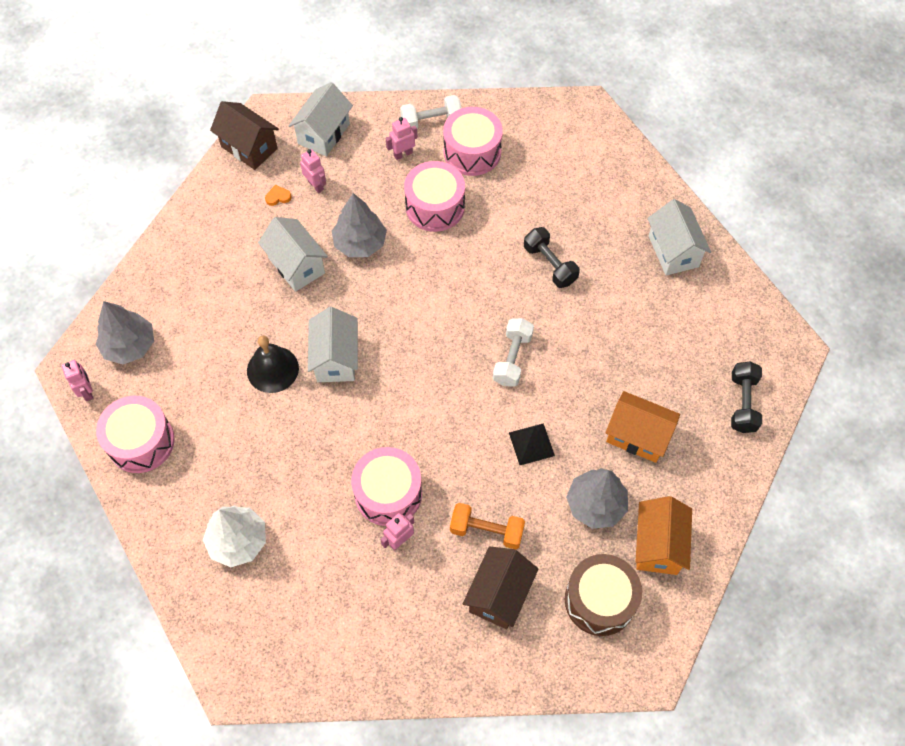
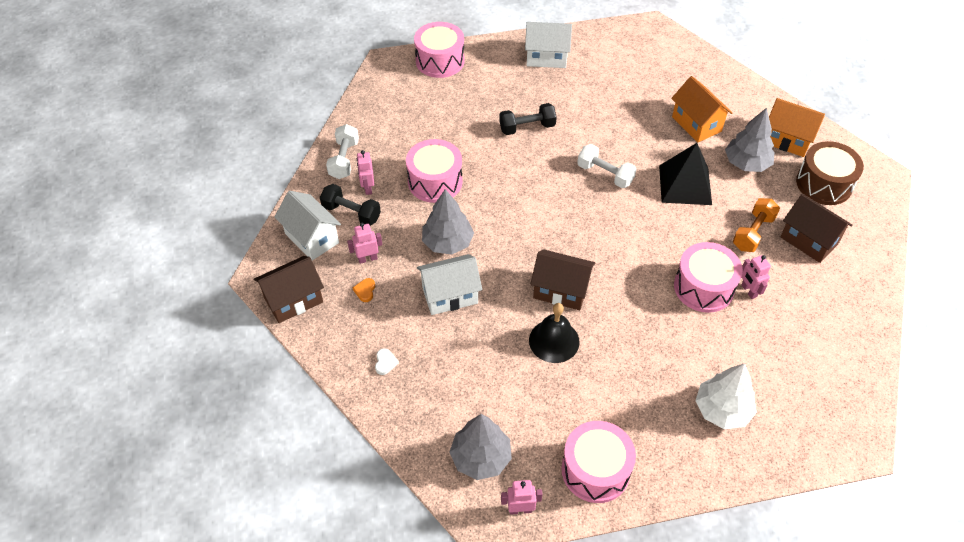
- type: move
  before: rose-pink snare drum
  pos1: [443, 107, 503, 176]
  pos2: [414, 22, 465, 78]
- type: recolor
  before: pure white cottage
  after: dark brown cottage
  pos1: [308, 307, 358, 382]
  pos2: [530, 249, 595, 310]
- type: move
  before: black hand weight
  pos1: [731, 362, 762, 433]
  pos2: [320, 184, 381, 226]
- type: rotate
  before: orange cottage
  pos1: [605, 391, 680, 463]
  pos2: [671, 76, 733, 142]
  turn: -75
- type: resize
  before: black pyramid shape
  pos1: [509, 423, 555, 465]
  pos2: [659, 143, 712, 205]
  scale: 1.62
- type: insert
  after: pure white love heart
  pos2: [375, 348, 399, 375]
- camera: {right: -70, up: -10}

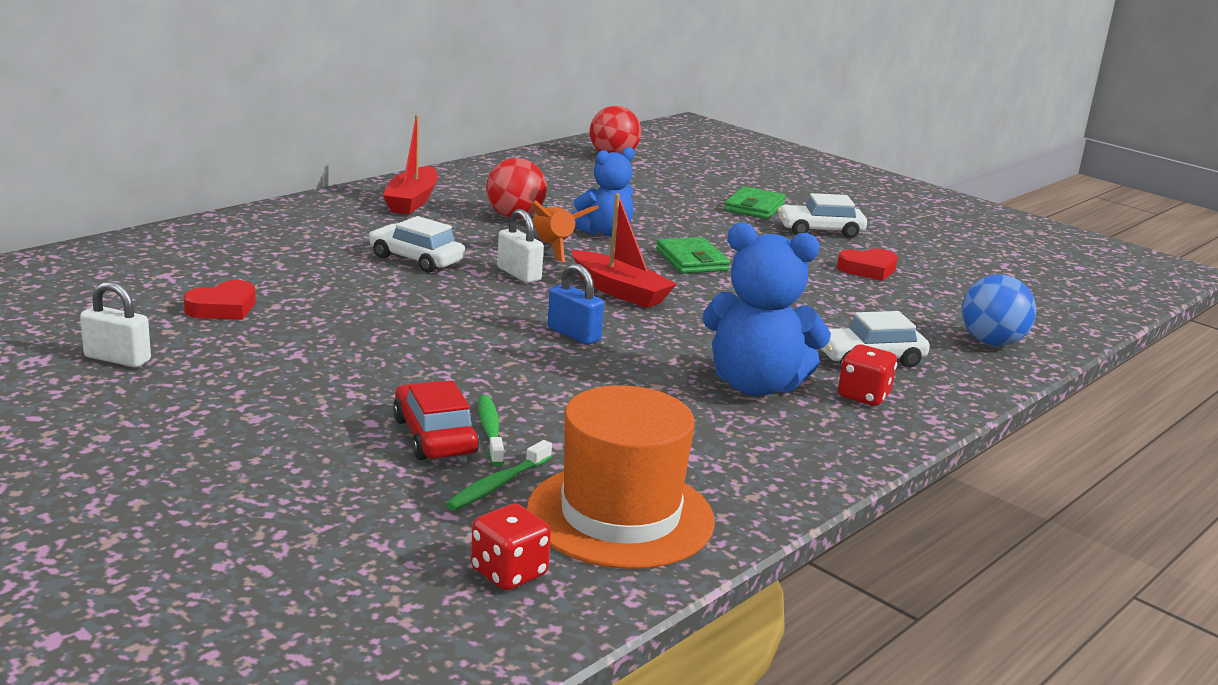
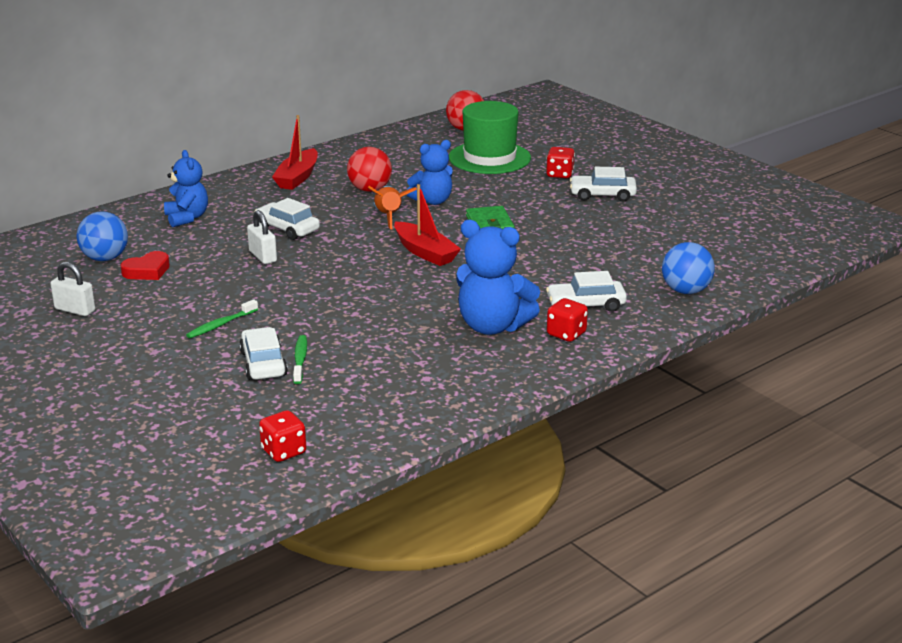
- type: replace
  before: leaf-green wallet
  after: crimson game die
  pos1: [724, 186, 786, 219]
  pos2: [546, 147, 575, 178]
- type: move
  before: pure white lock
  pos1: [497, 209, 544, 283]
  pos2: [247, 210, 277, 264]
- type: delete
  before: crimson love heart
  pos1: [837, 249, 898, 281]
- type: delete
  before: cobalt lock
  pos1: [547, 263, 604, 345]
- type: recolor
  before: crimson automobile
  after: pure white automobile
  pos1: [393, 380, 479, 460]
  pos2: [239, 327, 288, 380]
- type: delete
  before: orange tall hat
  pos1: [527, 385, 715, 569]
- type: move
  before: leaf-green dental brush
  pos1: [446, 440, 552, 511]
  pos2: [186, 299, 258, 339]
- type: insert
  after: leaf-green tall hat
  pos2: [449, 101, 531, 174]
- type: insert
  after: cobalt stuffed bear
  pos2: [164, 150, 208, 227]
- type: insert
  after: cobalt ball
  pos2: [77, 211, 128, 261]
- camera: {right: 10, up: 5}

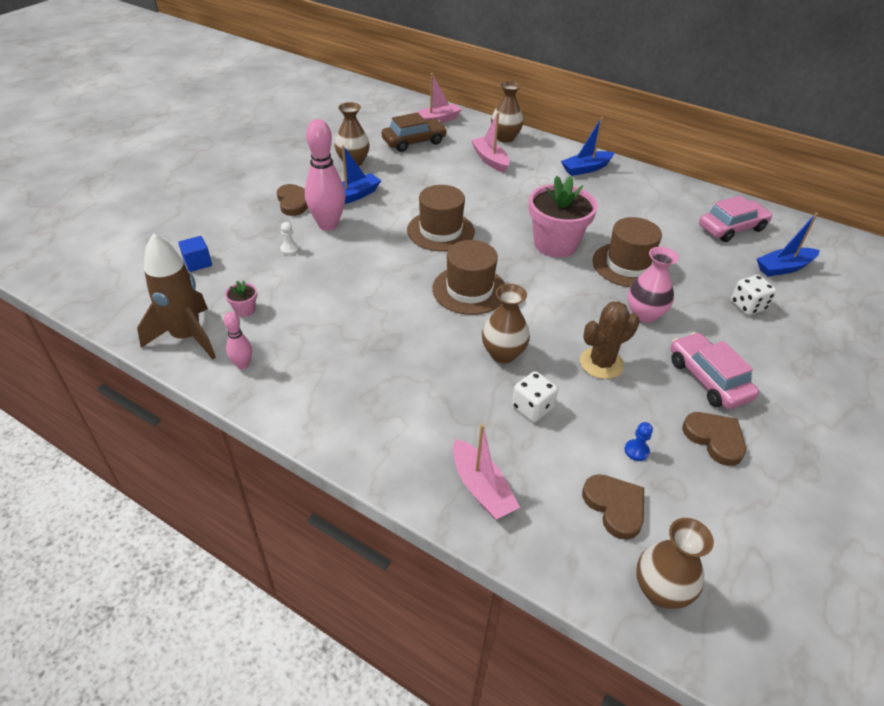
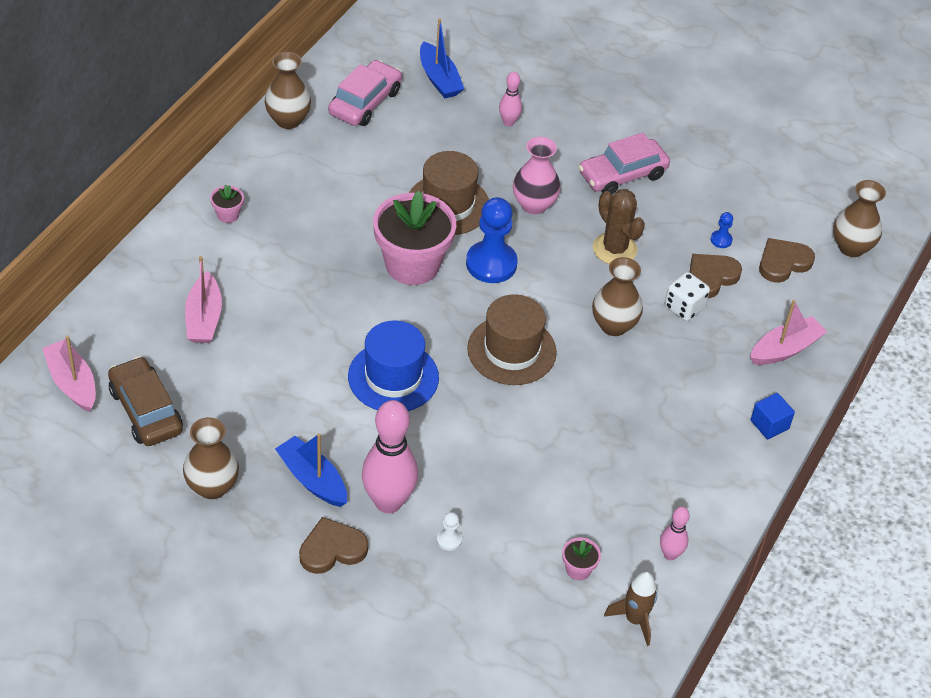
- type: move
  before: dark brown flower vase
  pos1: [491, 81, 523, 143]
  pos2: [265, 52, 311, 129]
- type: rotate
  before: rose-pink boat
  pos1: [471, 112, 510, 173]
  pos2: [185, 256, 222, 343]
  turn: -60
- type: replace
  before: cobalt boat
  after: rose-pink flower pot
  pos1: [561, 117, 615, 176]
  pos2: [210, 185, 244, 223]
- type: recolor
  before: dark brown tall hat
  after: cobalt tall hat
  pos1: [407, 185, 475, 252]
  pos2: [348, 321, 439, 411]
- type: rotate
  before: rose-pink automobile
  pos1: [699, 196, 772, 242]
  pos2: [328, 60, 402, 126]
  turn: 60
- type: resize
  before: dark brown rocket
  pos1: [137, 233, 216, 360]
  pos2: [604, 572, 657, 646]
  scale: 0.58
- type: move
  before: cobalt solid cube
  pos1: [178, 236, 212, 272]
  pos2: [750, 393, 795, 439]
- type: replace
  before: pure white game die
  after: rose-pink bowling pin
  pos1: [731, 275, 777, 315]
  pos2: [499, 72, 522, 126]
- type: move
  before: dark brown love heart
  pos1: [682, 412, 746, 466]
  pos2: [690, 254, 742, 298]
- type: insert
  after: cobalt chess pawn
  pos2: [466, 197, 518, 283]
- camera: {right: -95, up: 5}

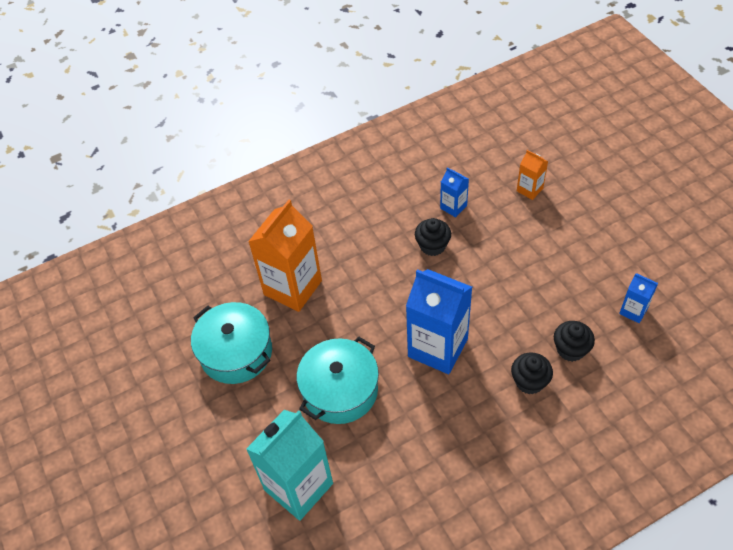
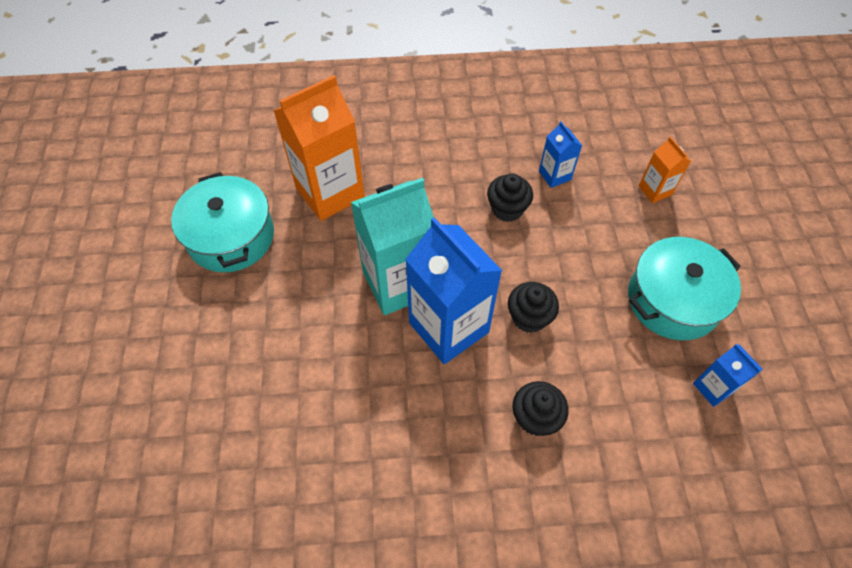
- type: move
  before: black muffin
  pos1: [554, 321, 595, 362]
  pos2: [508, 282, 559, 333]
- type: move
  before: turquoise cooking pot
  pos1: [297, 337, 379, 424]
  pos2: [628, 237, 741, 340]
- type: move
  before: turquoise carton
  pos1: [246, 410, 333, 521]
  pos2: [351, 178, 434, 315]
- camera: {right: 20, up: 5}

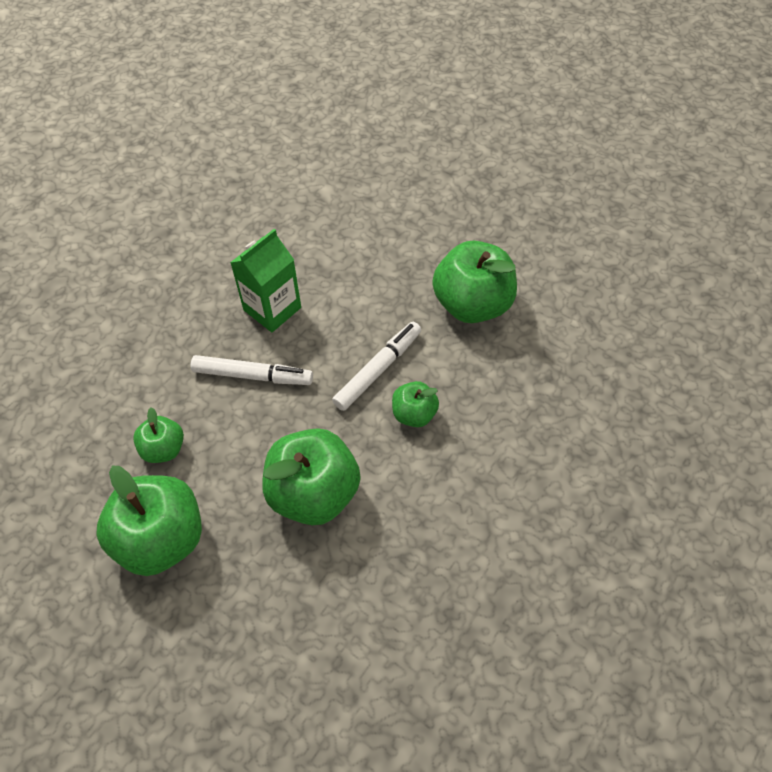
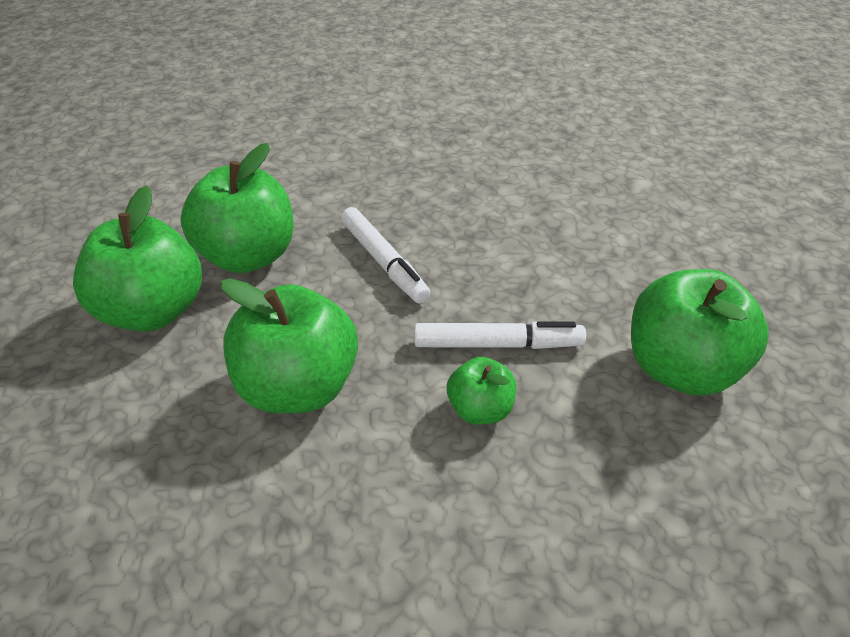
- type: delete
  before: leaf-green carton
  pos1: [230, 229, 301, 332]
- type: resize
  before: leaf-green apple
  pos1: [133, 407, 184, 463]
  pos2: [180, 143, 294, 273]
  scale: 1.91
- camera: {right: 50, up: -15}

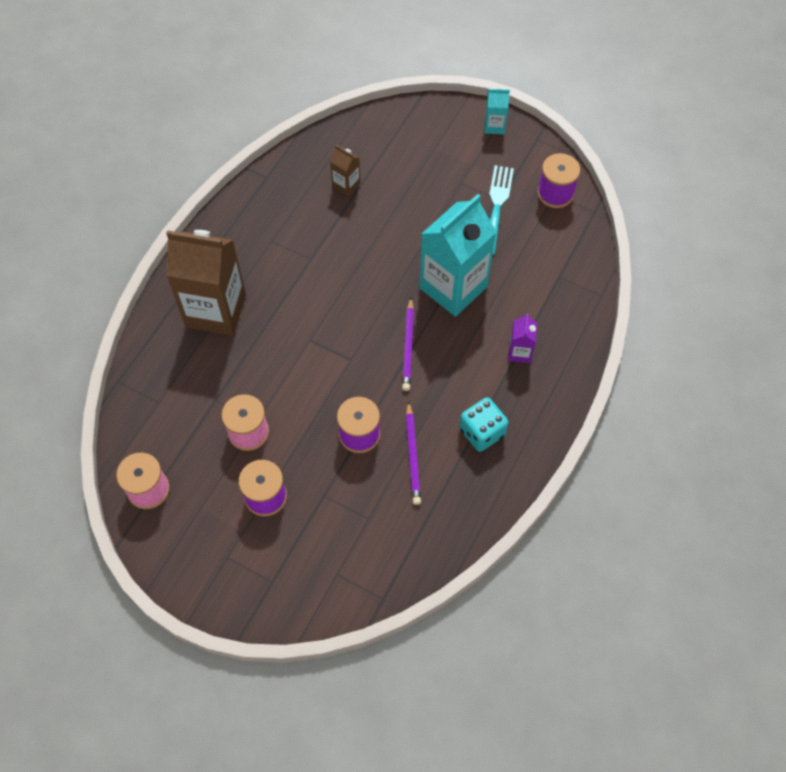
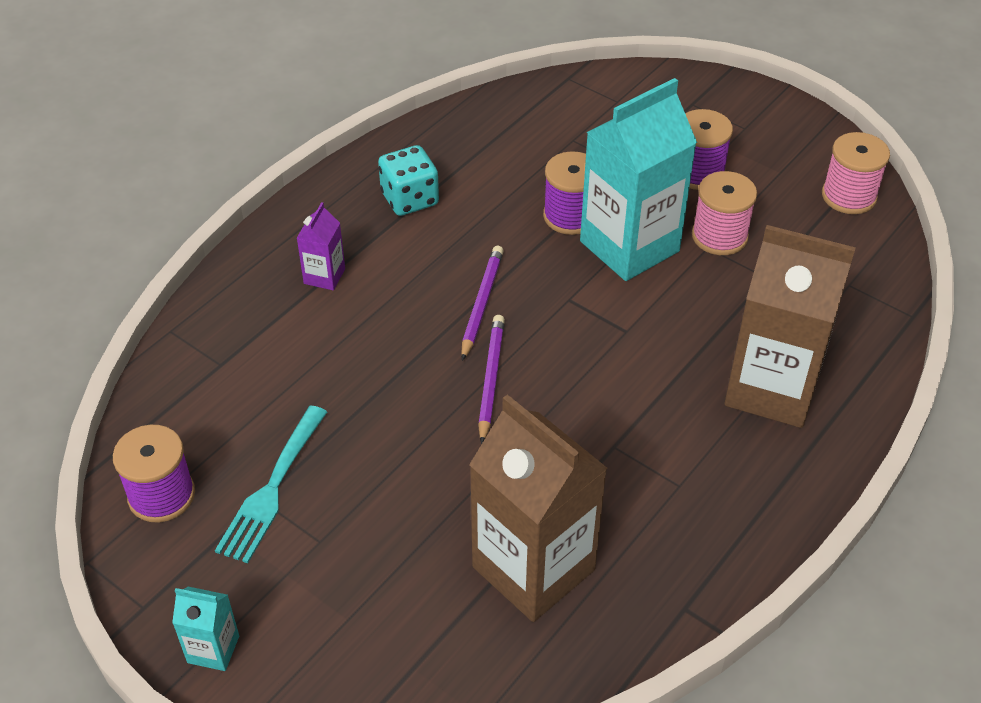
- type: resize
  before: dark brown carton
  pos1: [330, 145, 361, 196]
  pos2: [469, 394, 608, 622]
  scale: 2.27
- type: move
  before: turquoise carton
  pos1: [420, 194, 496, 317]
  pos2: [580, 78, 697, 281]
- type: move
  before: violet pencil
  pos1: [406, 401, 421, 505]
  pos2: [478, 315, 505, 444]
- camera: {right: -170, up: -15}

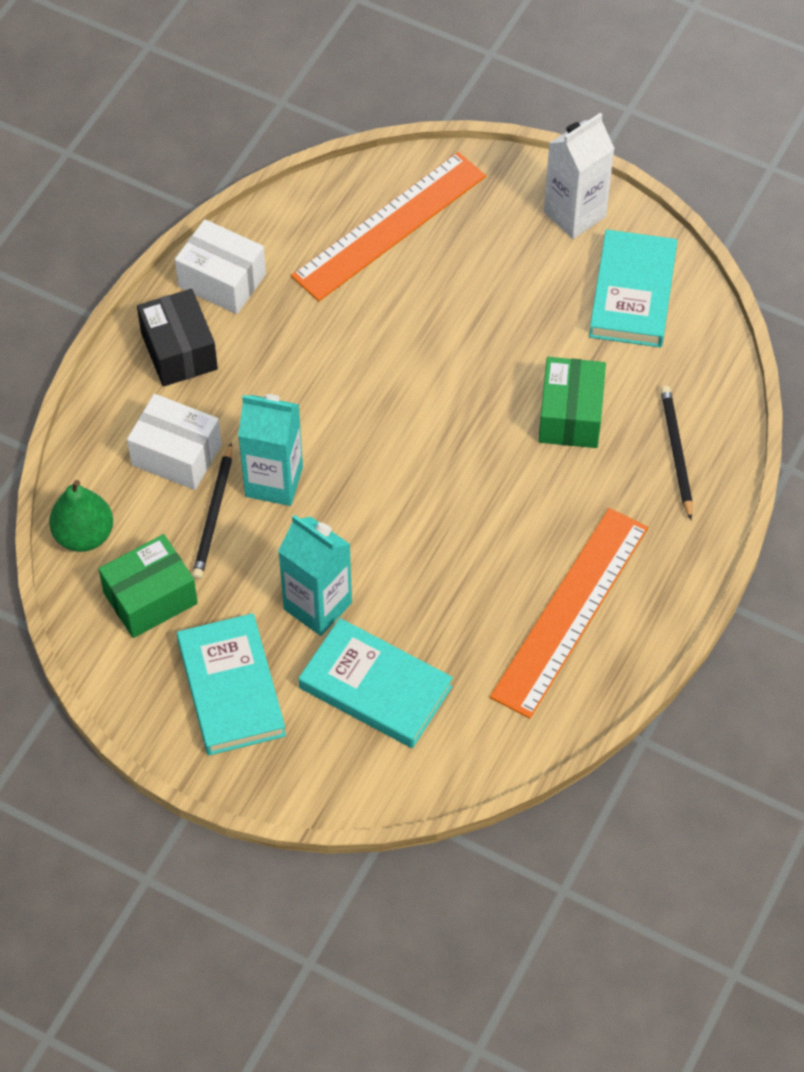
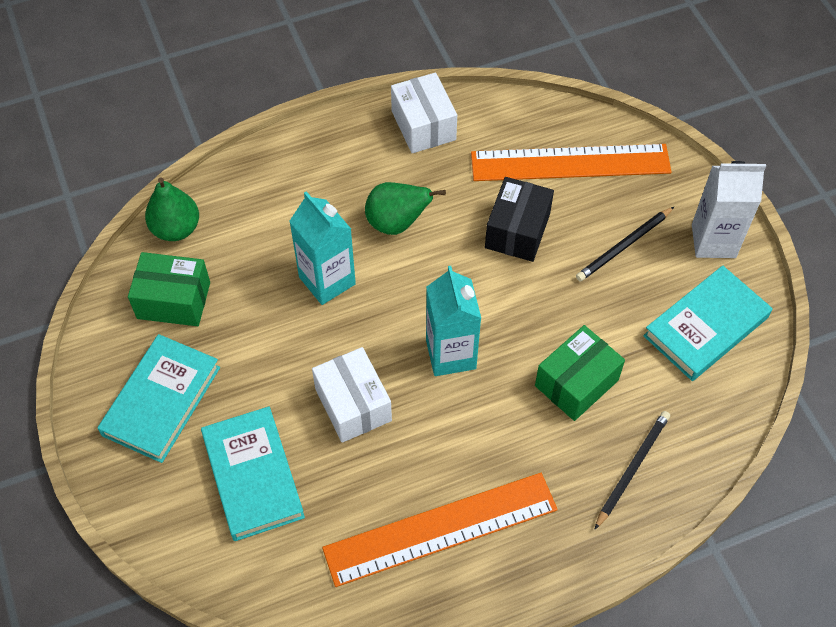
- type: move
  before: black parcel
  pos1: [137, 289, 218, 387]
  pos2: [485, 177, 554, 262]
- type: move
  before: pure white parcel
  pos1: [127, 394, 222, 490]
  pos2: [312, 347, 392, 443]
- type: move
  before: black pencil
  pos1: [192, 442, 232, 579]
  pos2: [576, 207, 674, 281]
- type: move
  before: turquoise carton
  pos1: [278, 515, 352, 636]
  pos2: [426, 266, 481, 376]
- type: insert
  after: leaf-green toy pear
  pos2: [365, 182, 446, 235]
- camera: {right: 40, up: 0}

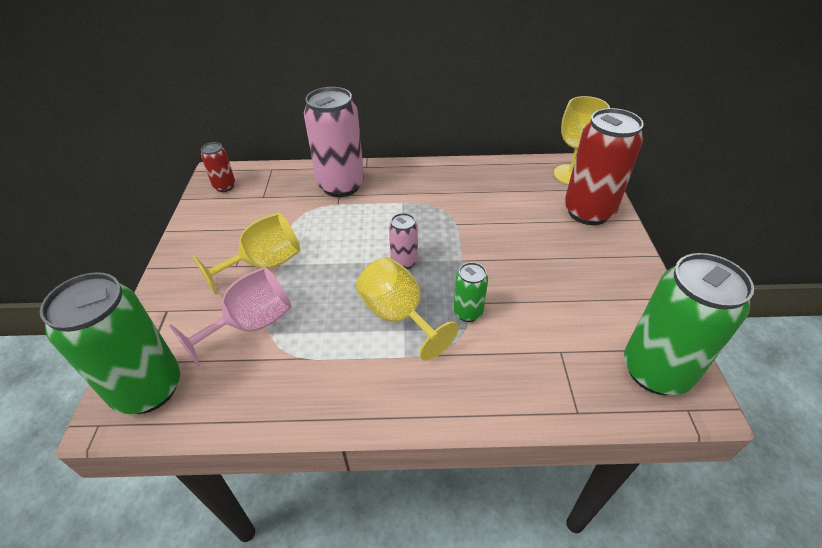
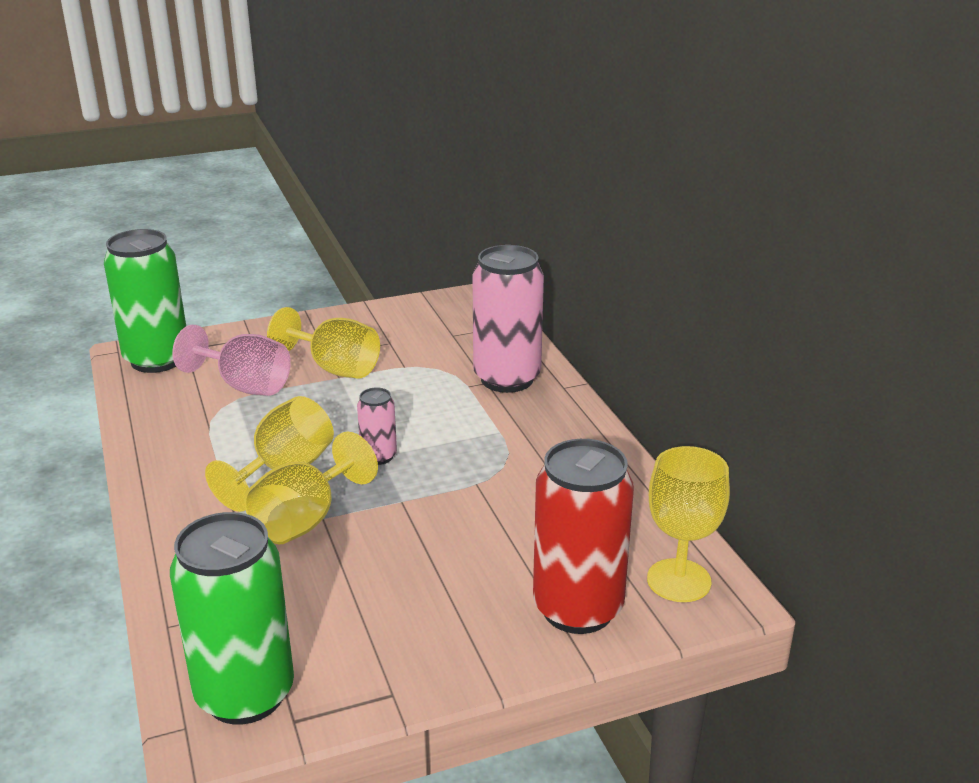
- type: delete
  before: crimson tin
  pos1: [201, 142, 235, 192]
- type: replace
  before: leaf-green tin
  after: bright yellow chalice
  pos1: [454, 262, 488, 322]
  pos2: [244, 432, 378, 544]
- camera: {right: 70, up: -15}

